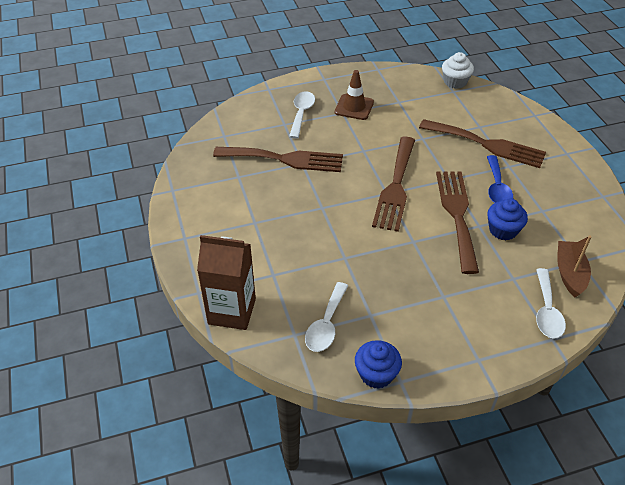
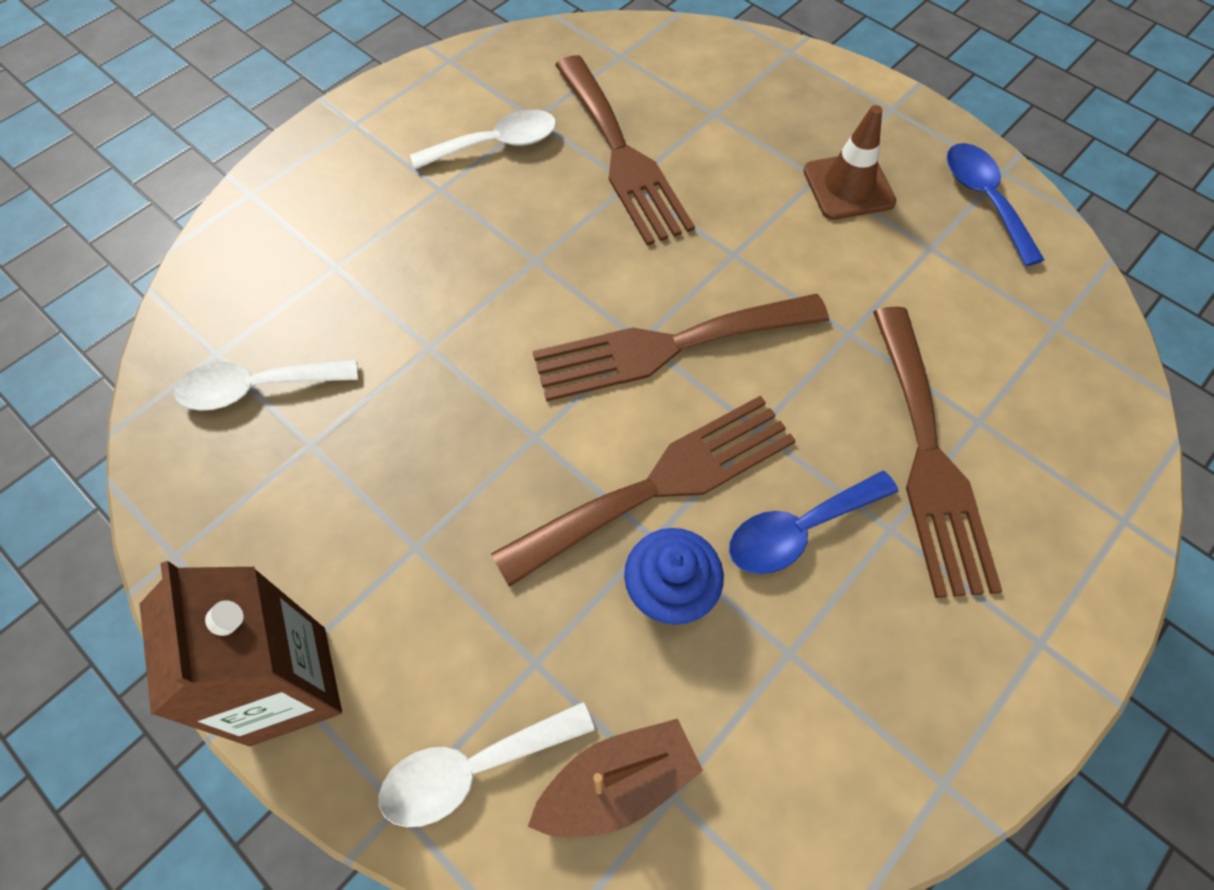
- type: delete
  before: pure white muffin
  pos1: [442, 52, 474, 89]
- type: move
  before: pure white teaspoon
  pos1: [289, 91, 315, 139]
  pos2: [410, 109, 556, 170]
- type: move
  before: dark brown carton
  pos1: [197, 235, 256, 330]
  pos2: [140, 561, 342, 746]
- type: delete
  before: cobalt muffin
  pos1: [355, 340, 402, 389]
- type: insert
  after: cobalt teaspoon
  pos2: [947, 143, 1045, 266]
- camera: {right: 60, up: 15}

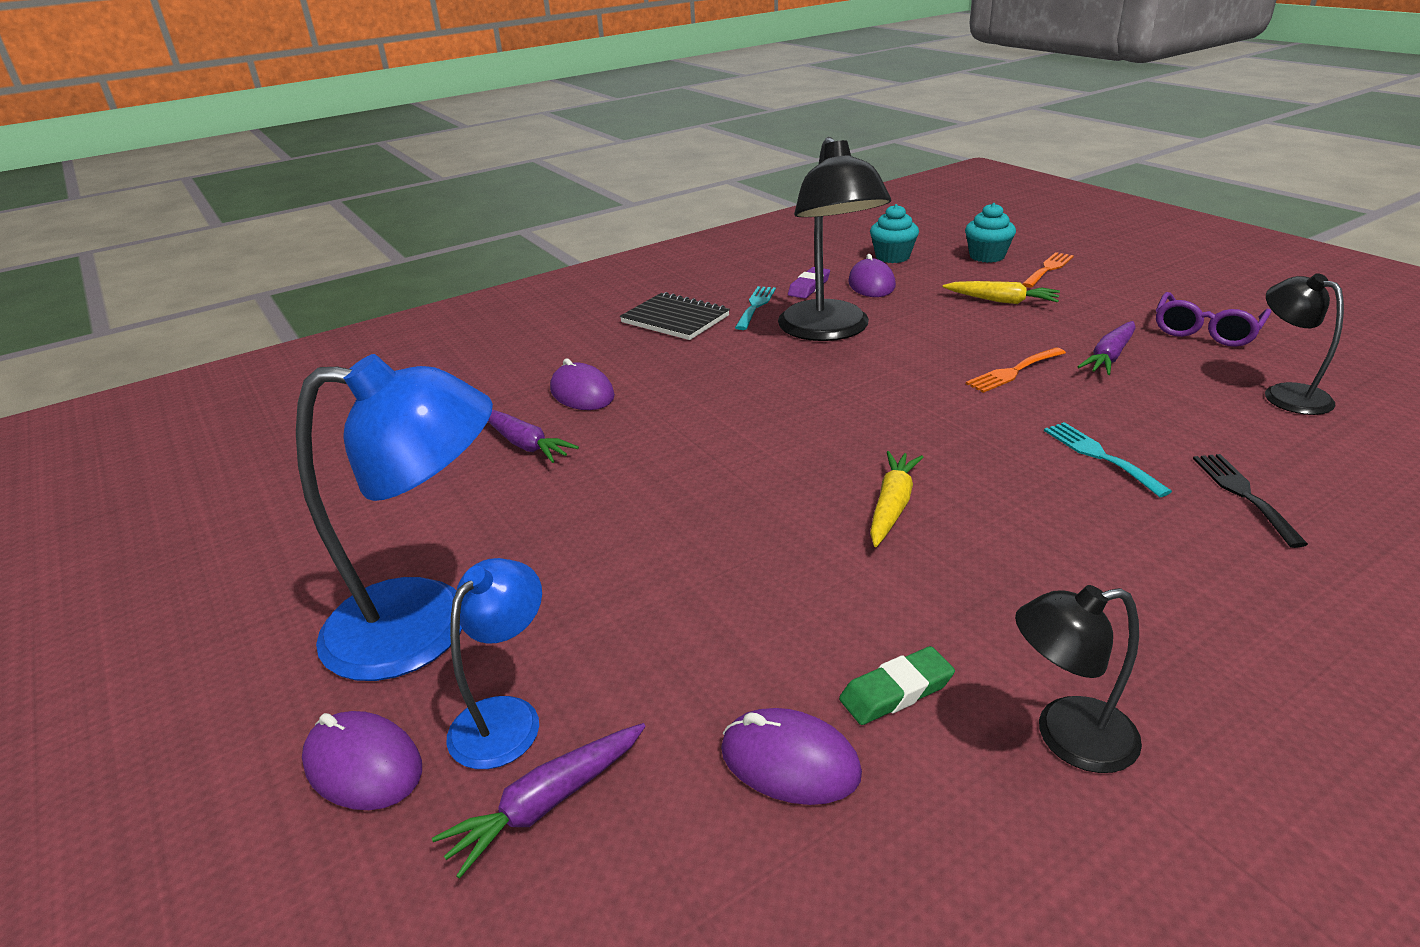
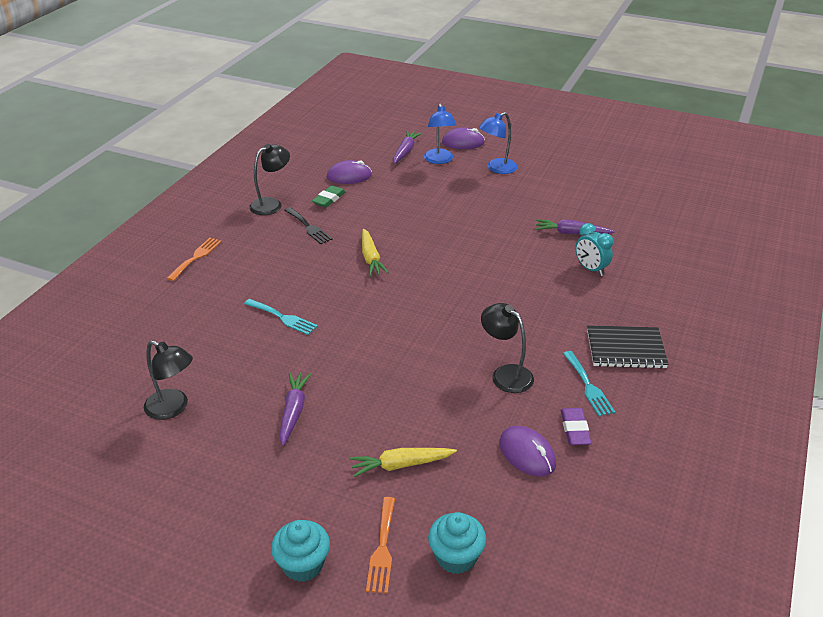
- type: resize
  before: black desk lamp
  pos1: [778, 137, 891, 341]
  pos2: [481, 303, 534, 393]
  scale: 0.55
- type: move
  before: turquoise muffin
  pos1: [870, 204, 919, 263]
  pos2: [271, 520, 330, 582]
- type: delete
  before: violet spectacles
  pos1: [1156, 292, 1271, 347]
- type: move
  before: orange fork
  pos1: [966, 347, 1066, 393]
  pos2: [167, 238, 222, 281]
- type: resize
  before: cobalt desk lamp
  pos1: [296, 354, 493, 681]
  pos2: [479, 112, 517, 174]
  scale: 0.55
- type: replace
  before: violet computer mouse
  after: turquoise bedside clock
  pos1: [550, 358, 615, 410]
  pos2: [575, 223, 614, 276]
- type: move
  before: black fork
  pos1: [1193, 454, 1308, 548]
  pos2: [284, 207, 333, 244]
- camera: {right: 145, up: 5}

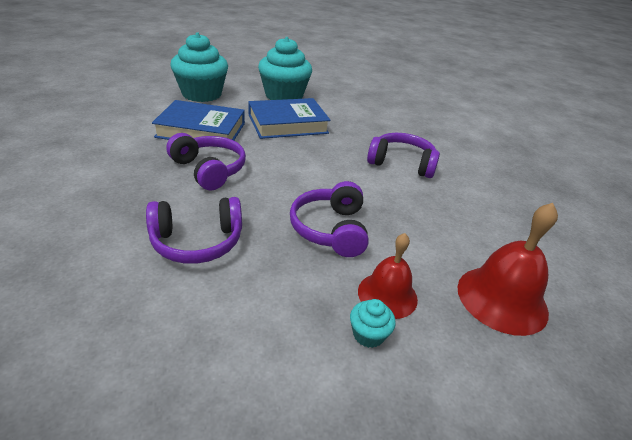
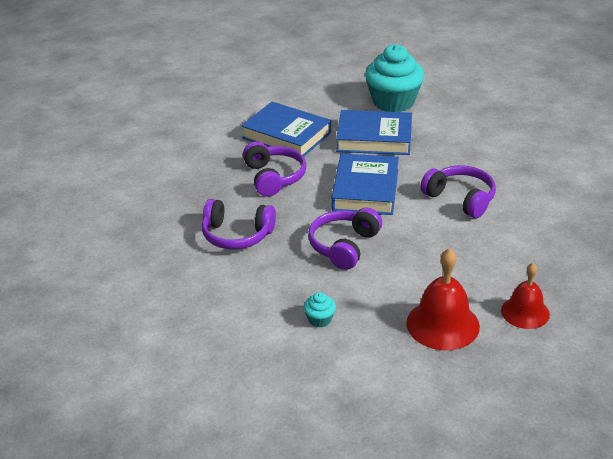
- type: delete
  before: turquoise muffin
  pos1: [171, 32, 228, 102]
- type: move
  before: crimson hand bell
  pos1: [358, 233, 418, 319]
  pos2: [501, 263, 550, 329]
- type: insert
  after: cobalt hardcover
  pos2: [331, 153, 399, 215]
- camera: {right: 30, up: 0}

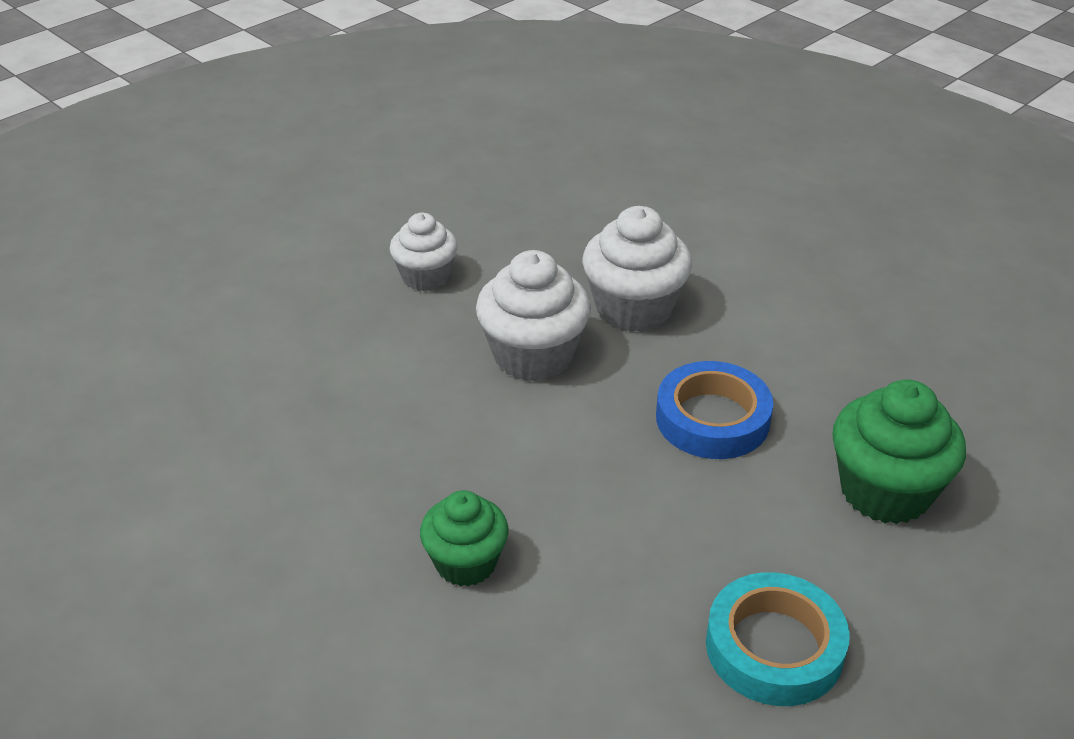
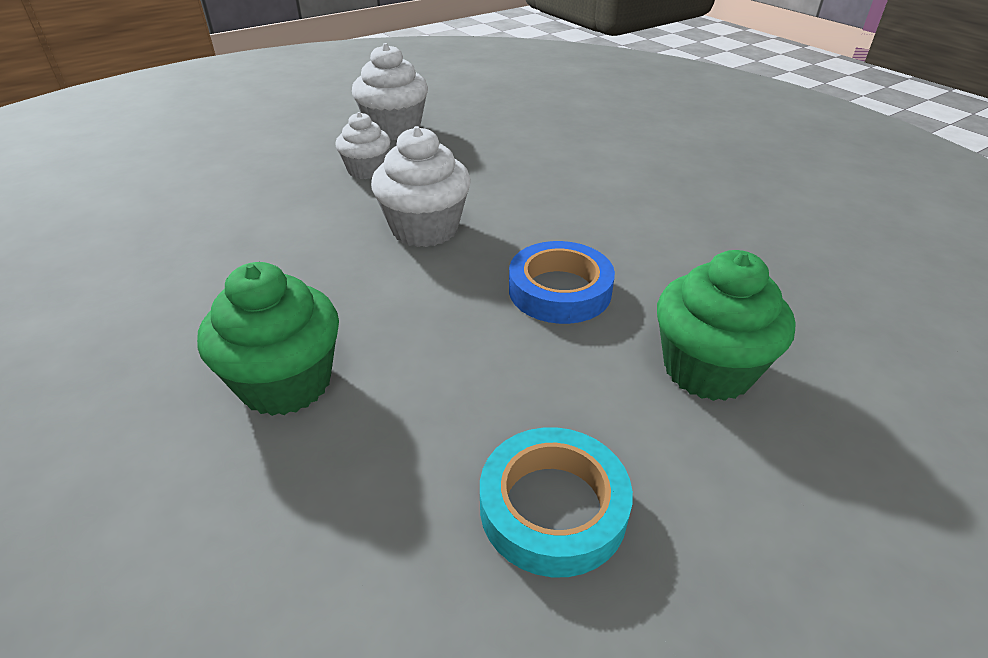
- type: move
  before: pure white muffin
  pos1: [582, 206, 692, 332]
  pos2: [352, 43, 428, 141]
- type: resize
  before: leaf-green muffin
  pos1: [420, 490, 508, 586]
  pos2: [197, 262, 339, 416]
  scale: 1.54
- camera: {right: 10, up: 0}

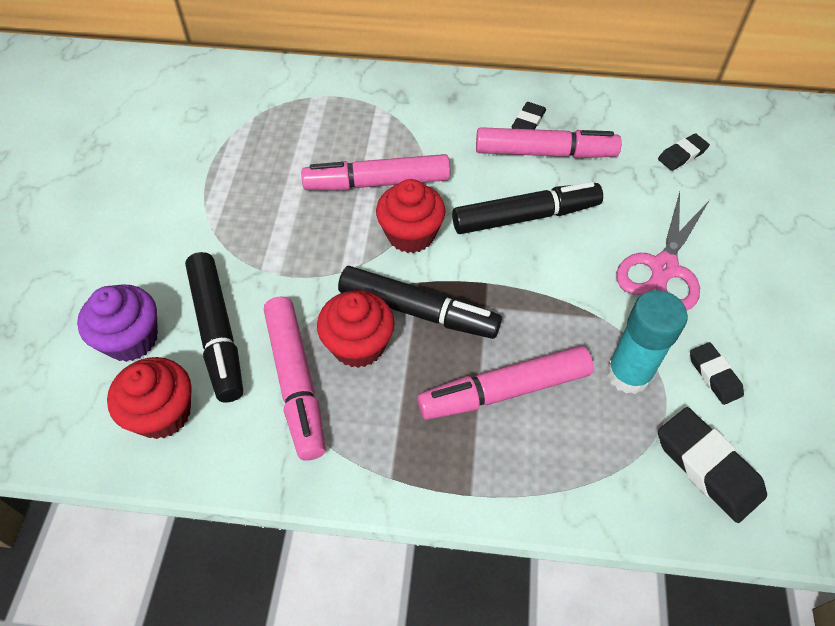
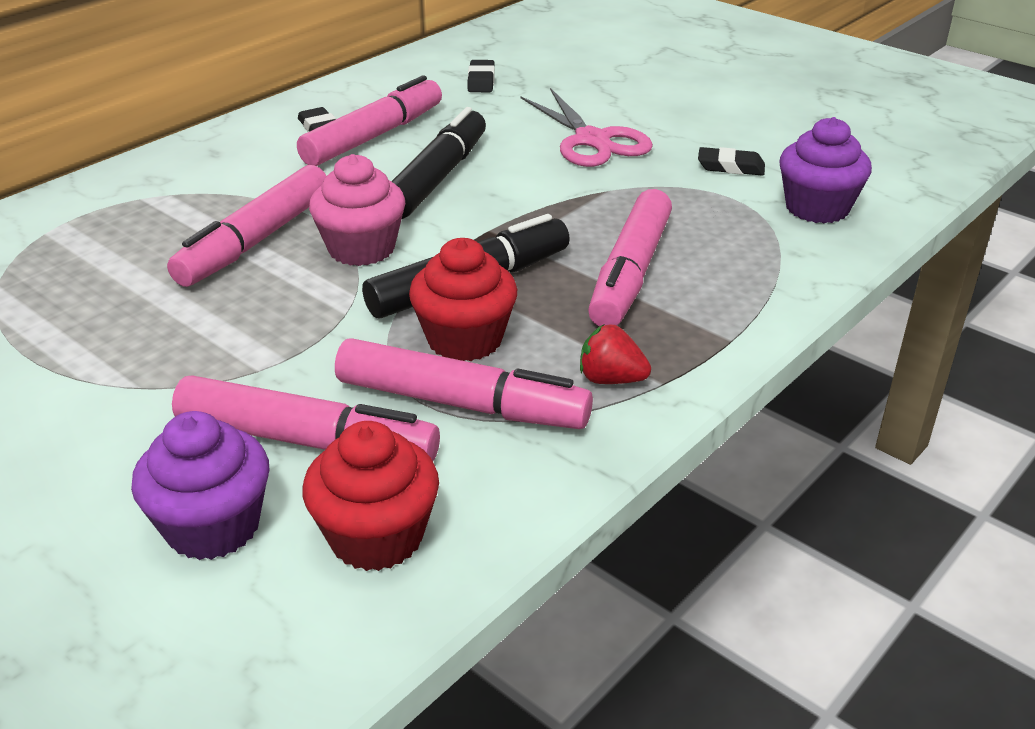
- type: recolor
  before: crimson muffin
  after: rose-pink muffin
  pos1: [376, 179, 446, 253]
  pos2: [309, 154, 405, 266]
- type: recolor
  before: black marker
  after: rose-pink marker
  pos1: [185, 252, 243, 402]
  pos2: [172, 375, 440, 461]
- type: delete
  before: turquoise stick of glue
  pos1: [607, 290, 688, 394]
- type: replace
  before: black gum eraser
  after: violet muffin
  pos1: [658, 407, 767, 523]
  pos2: [779, 117, 872, 223]
- type: insert
  after: crimson toy strawberry
  pos2: [580, 325, 651, 384]
- camera: {right: -55, up: -20}

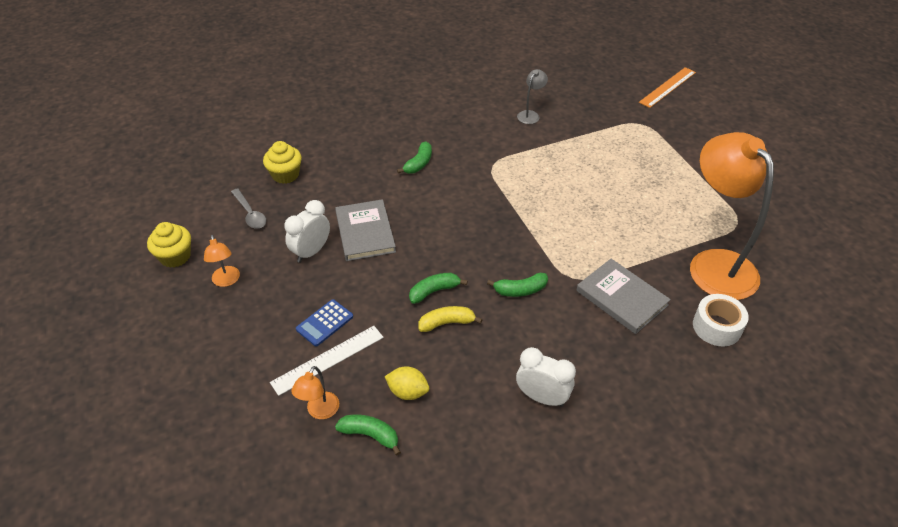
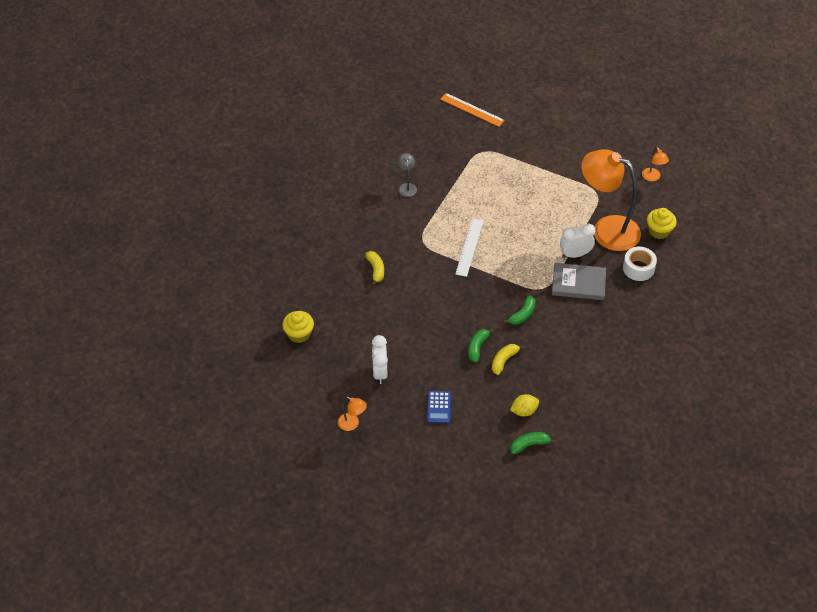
- type: rotate
  before: orange measuring stick
  pos1: [639, 67, 696, 108]
  pos2: [440, 93, 505, 127]
  turn: -60
- type: recolor
  before: leaf-green banana fruit
  after: bright yellow banana fruit
  pos1: [397, 141, 432, 174]
  pos2: [365, 251, 384, 286]
- type: delete
  before: gray teaspoon
  pos1: [231, 188, 266, 229]
- type: delete
  before: gray hardcover
  pos1: [335, 199, 396, 261]
- type: move
  before: bright yellow muffin
  pos1: [147, 222, 191, 268]
  pos2: [647, 208, 677, 239]
- type: move
  before: pure white measuring stick
  pos1: [270, 326, 384, 396]
  pos2: [455, 218, 484, 277]
- type: move
  before: pure white bedside clock
  pos1: [516, 347, 576, 407]
  pos2: [560, 224, 595, 258]
- type: move
  before: orange desk lamp
  pos1: [291, 366, 339, 419]
  pos2: [642, 147, 669, 181]
- camera: {right: -40, up: 5}

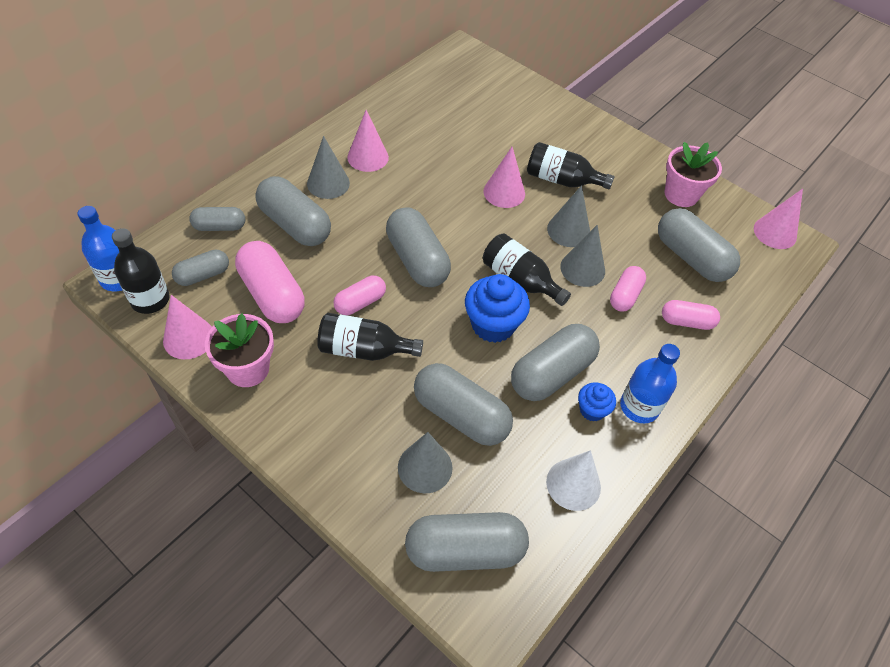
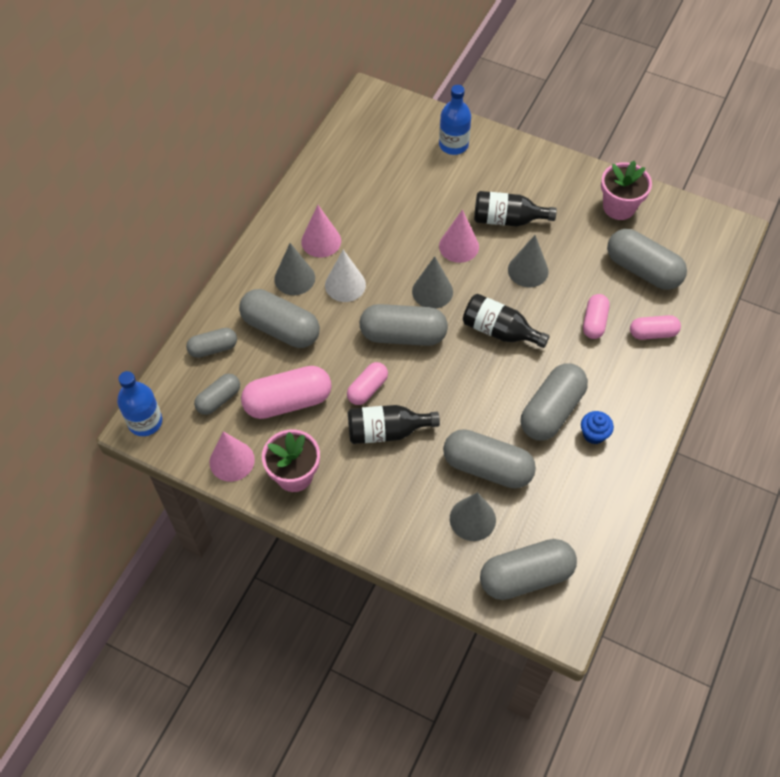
- type: delete
  before: rose-pink solid cone
  pos1: [754, 189, 803, 249]
- type: rotate
  before: gray pill
  pos1: [386, 207, 451, 287]
  pos2: [359, 304, 448, 346]
  turn: -45
- type: move
  before: gray solid cone
  pos1: [560, 225, 605, 287]
  pos2: [412, 256, 453, 308]
- type: delete
  before: black flask
  pos1: [112, 228, 170, 314]
- type: rotate
  before: rose-pink pill
  pos1: [235, 241, 305, 323]
  pos2: [241, 366, 332, 419]
  turn: -60
- type: delete
  before: cobalt muffin
  pos1: [465, 274, 530, 343]
- type: move
  before: cobalt flask
  pos1: [620, 344, 680, 423]
  pos2: [439, 85, 471, 155]
- type: move
  before: pure white solid cone
  pos1: [546, 450, 601, 511]
  pos2: [325, 250, 366, 302]
- camera: {right: -10, up: 5}

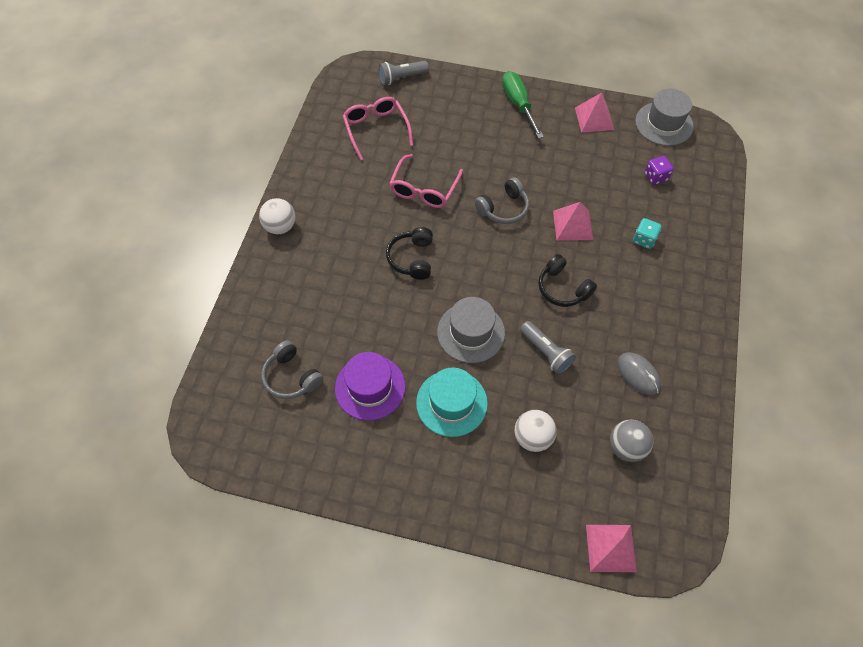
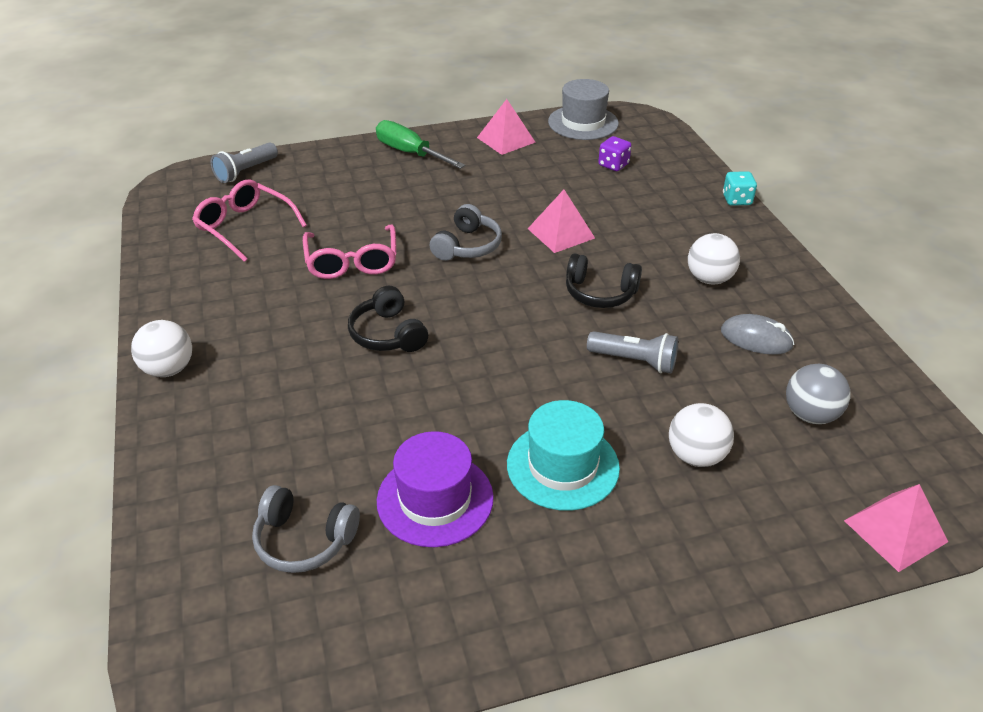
- type: move
  before: turquoise game die
  pos1: [633, 218, 662, 249]
  pos2: [723, 171, 757, 206]
- type: delete
  before: gray tall hat
  pos1: [437, 297, 505, 363]
- type: insert
  after: pure white ball
  pos2: [688, 233, 740, 284]
- camera: {right: -30, up: -20}

